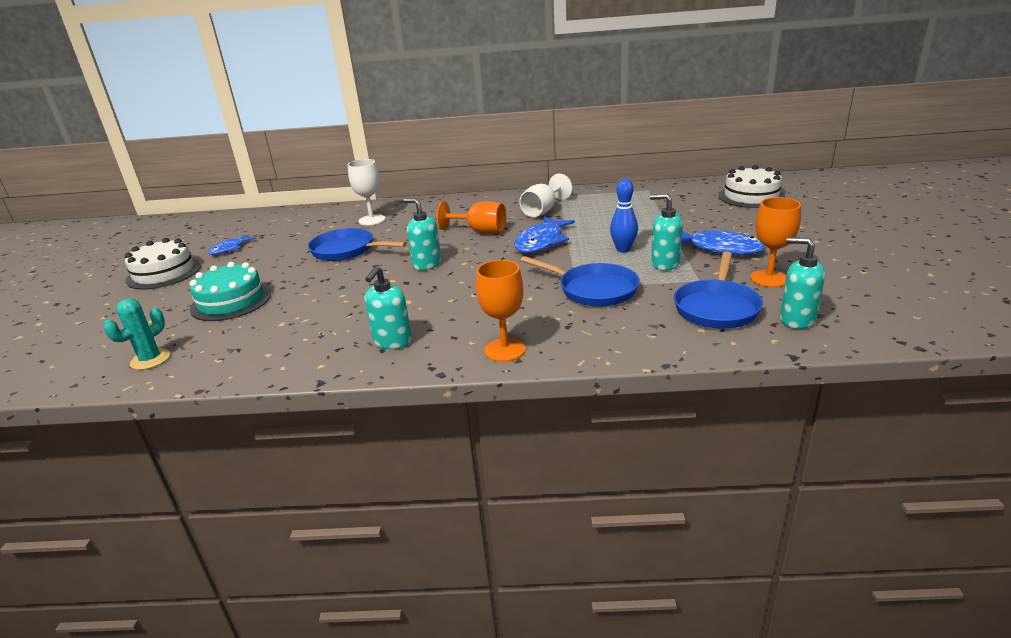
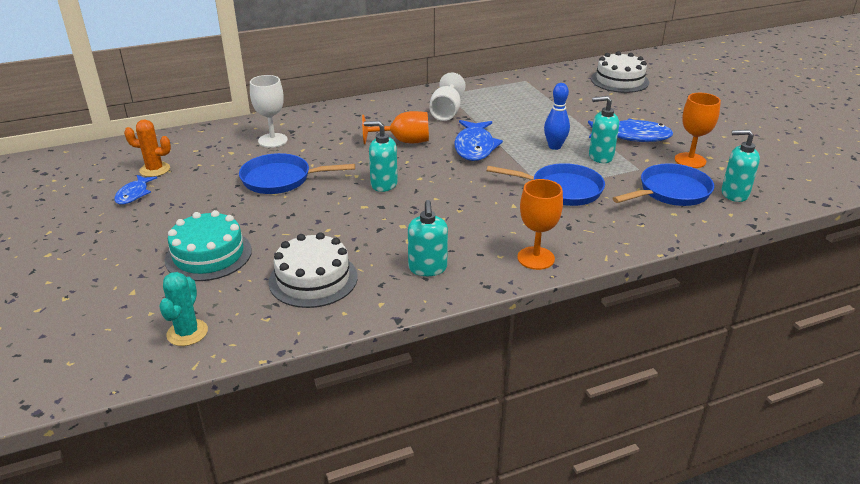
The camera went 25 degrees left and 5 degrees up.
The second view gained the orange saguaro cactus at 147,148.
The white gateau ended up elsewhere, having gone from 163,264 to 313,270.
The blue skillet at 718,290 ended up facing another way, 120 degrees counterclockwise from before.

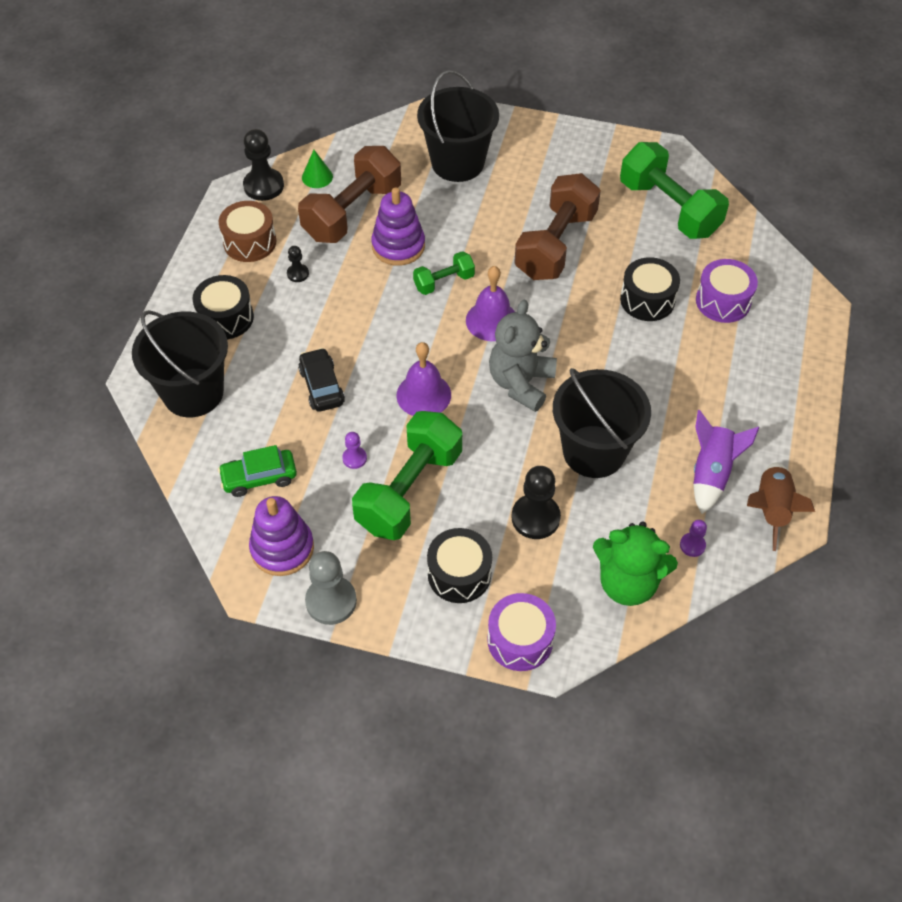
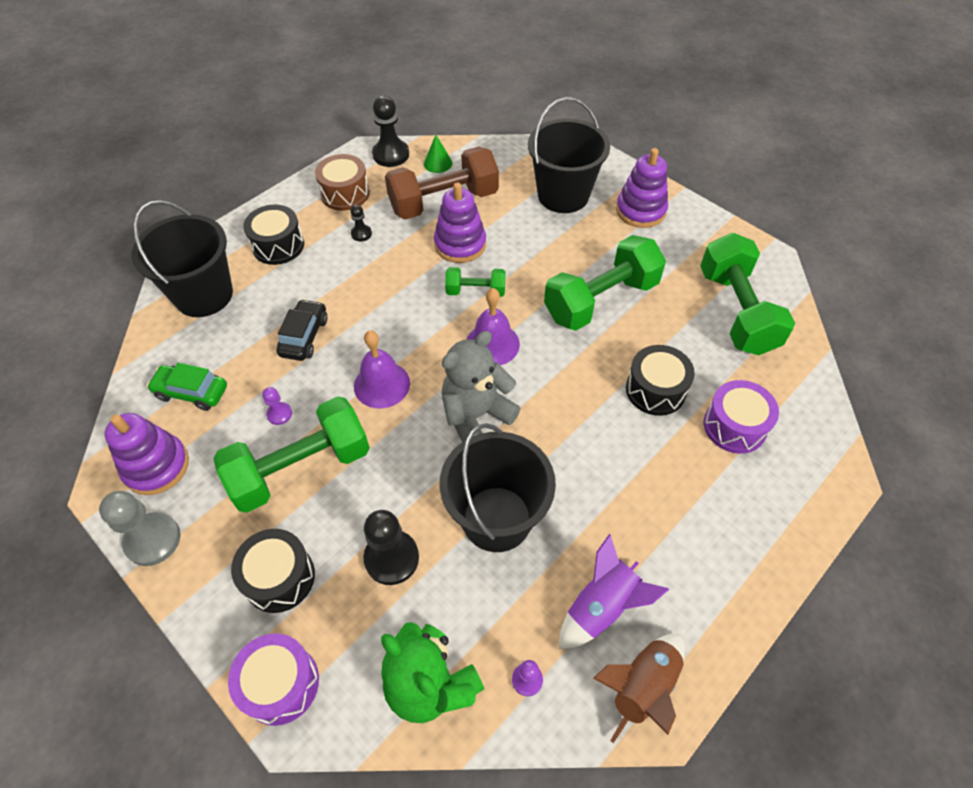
The camera went 30 degrees right and 0 degrees up.
The second view gained the royal purple stacking toy at 642,188.
What was the russet dumbbell at 557,226 turned into the green dumbbell at 605,283.

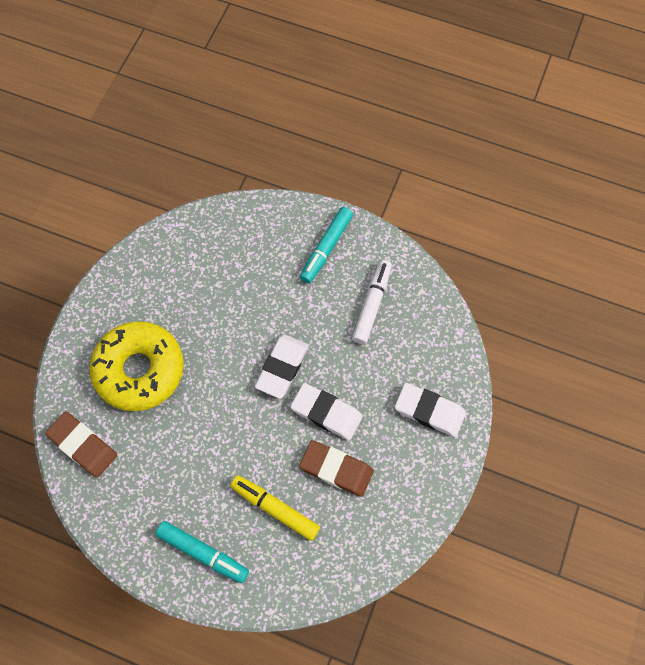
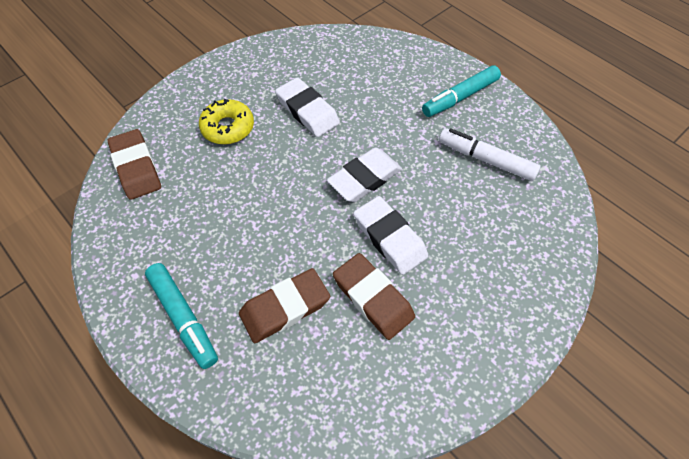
The camera went 25 degrees right and 10 degrees down.
The white gum eraser ended up elsewhere, having gone from 430,410 to 307,107.
Where the golden felt pen stood at 275,508, the russet gum eraser came to stand at 284,305.
The white felt pen at 372,302 ended up facing another way, 105 degrees counterclockwise from before.
The size of the golden doughnut at 137,366 changed by a factor of 0.56.

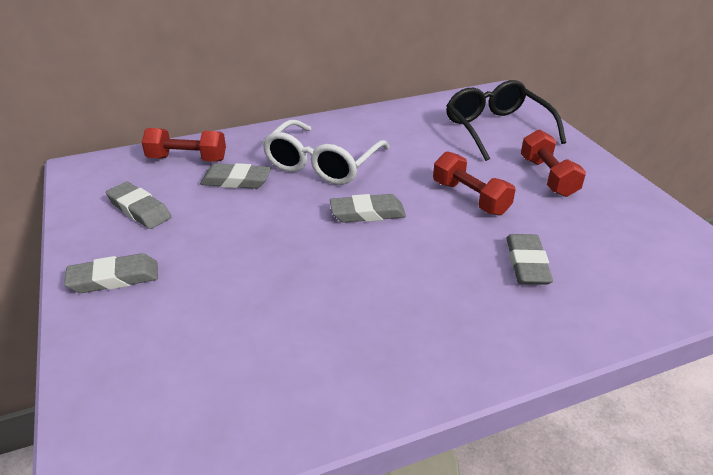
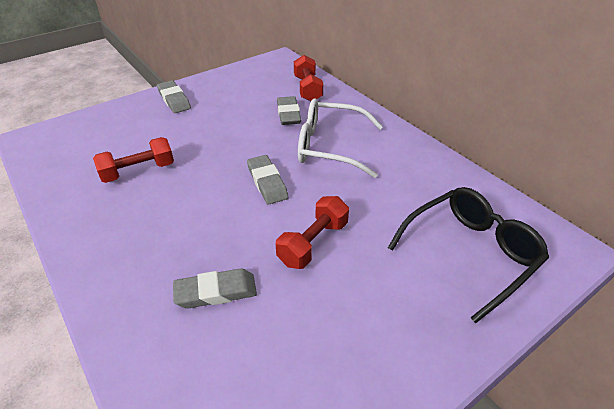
The camera went 75 degrees right and 5 degrees up.
The second view lost the grey gum eraser at 138,205.
The red dumbbell ended up elsewhere, having gone from 553,163 to 133,160.

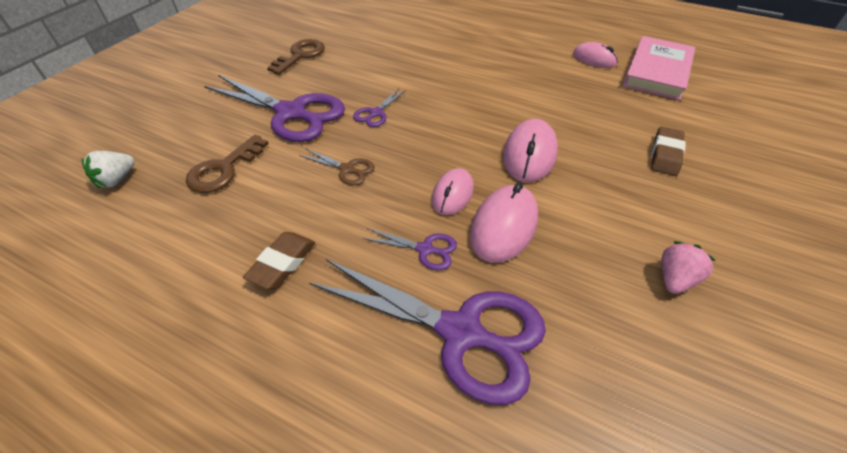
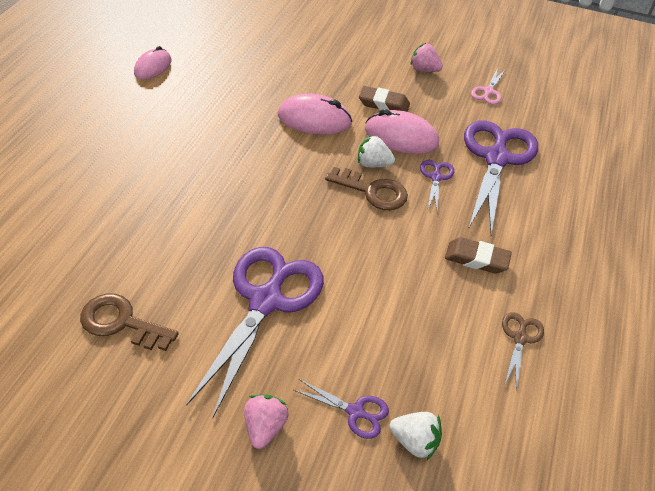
The camera went 100 degrees left and 0 degrees up.
The second view lost the pink hardcover at 659,68.
The second view gained the pink berry at 266,422.
The second view gained the pink pair of scissors at 488,86.
The russet latchkey ended up elsewhere, having gone from 227,164 to 366,188.
The russet pair of scissors ended up elsewhere, having gone from 337,167 to 523,351.
The royal purple pair of scissors ended up elsewhere, having gone from 379,107 to 341,409.
The russet gum eraser ended up elsewhere, having gone from 668,151 to 384,99.
Where the pink mouse stood at 453,191, the white berry came to stand at 376,151.

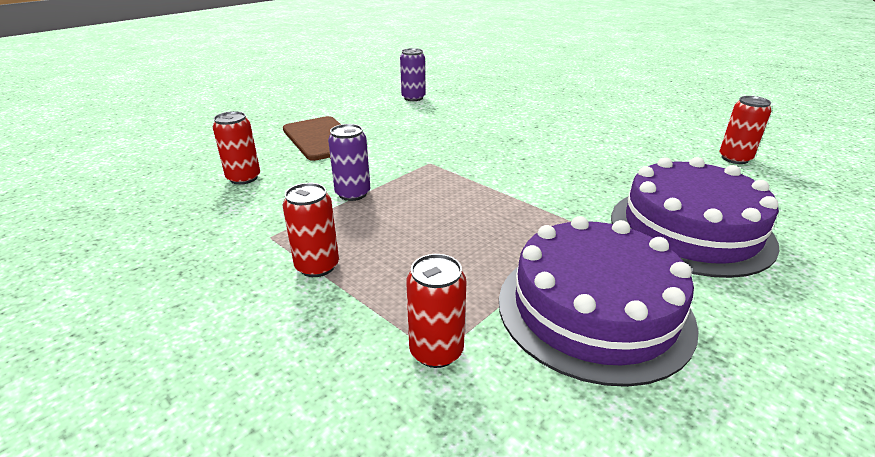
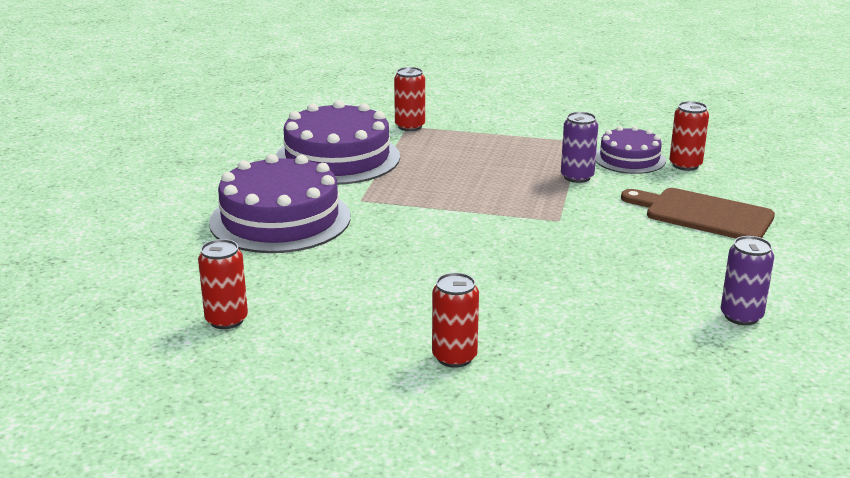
The camera went 150 degrees right and 5 degrees down.
The second view gained the royal purple gateau at 631,150.
The red can ended up elsewhere, having gone from 311,230 to 455,320.

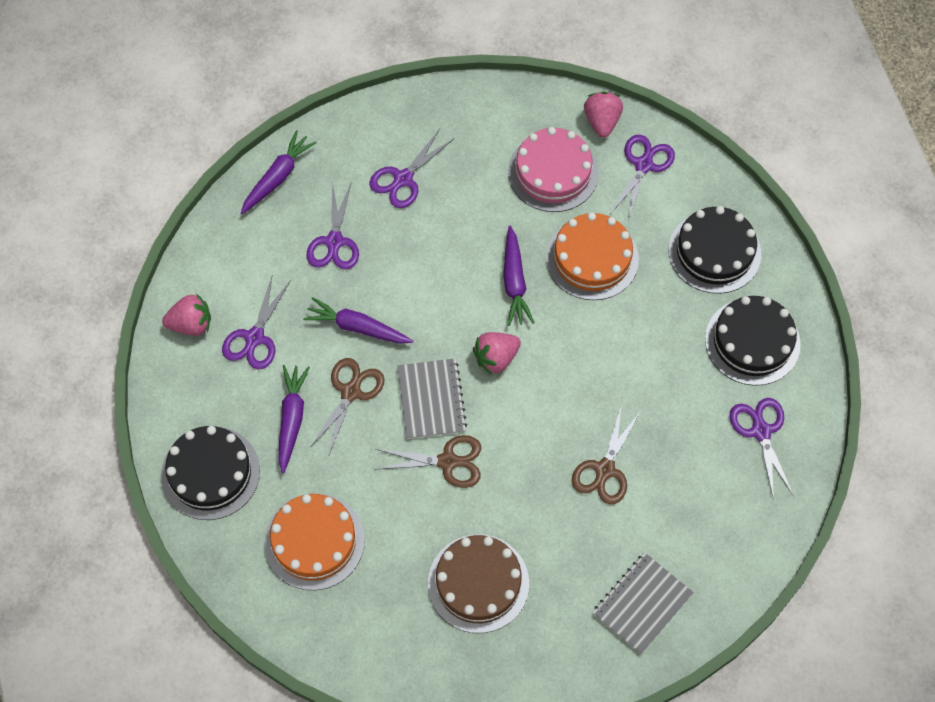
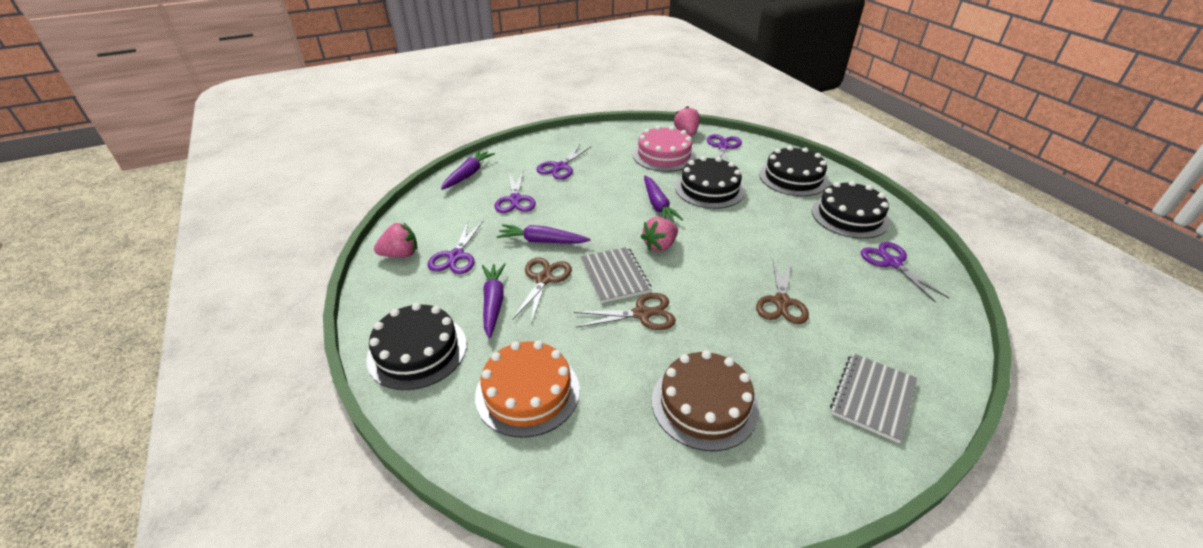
The camera went 10 degrees left and 25 degrees down.
What was the orange gateau at 592,256 turned into the jet-black gateau at 710,182.

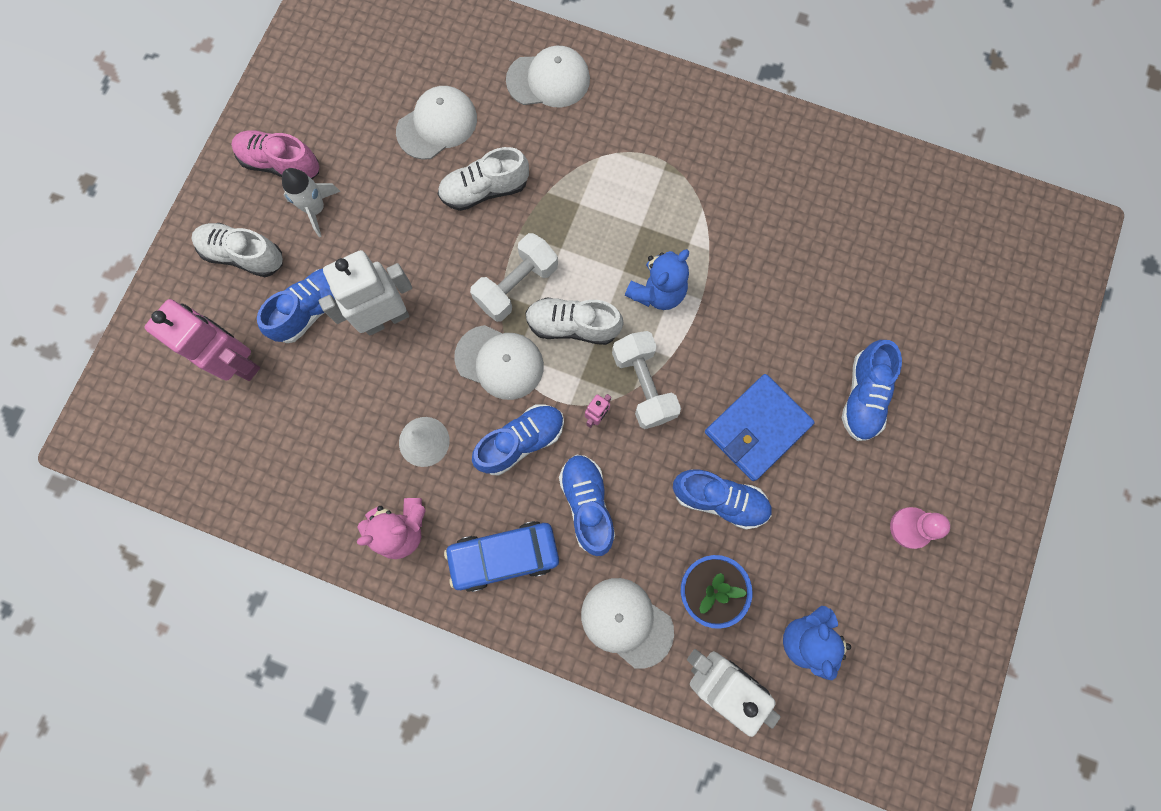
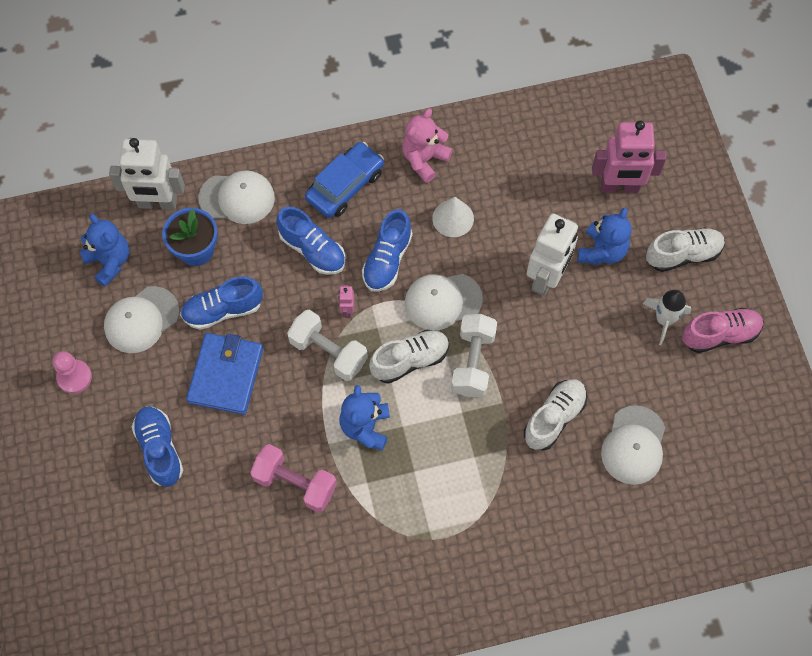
The camera went 145 degrees right and 10 degrees down.
The second view gained the pink dumbbell at 293,478.
The white cap ended up elsewhere, having gone from 548,76 to 141,319.
Where the blue sneaker stood at 296,305, the blue stuffed bear came to stand at 605,236.

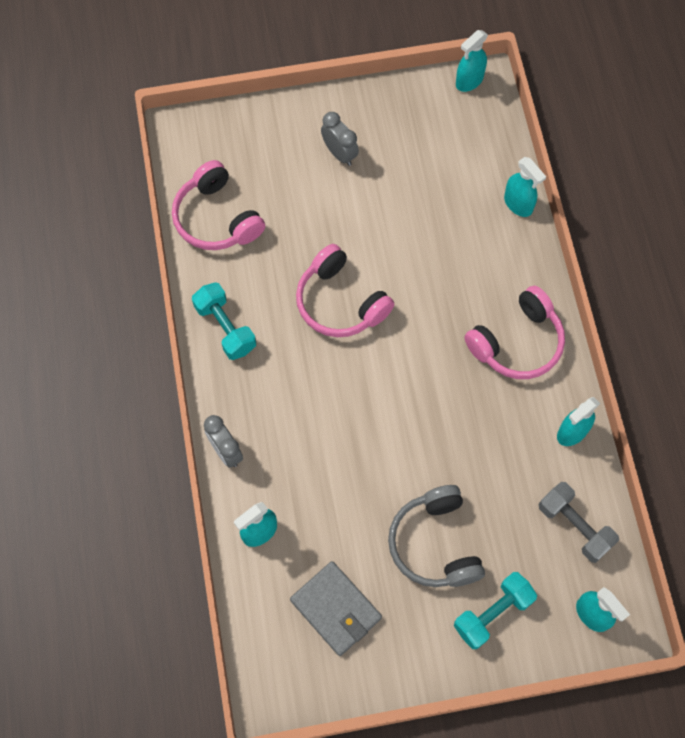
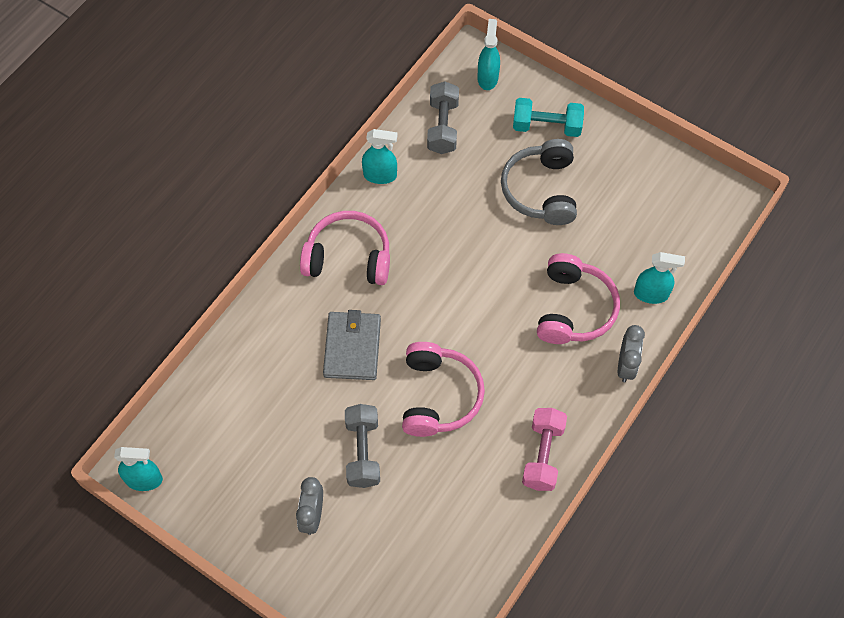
The camera went 135 degrees left and 5 degrees down.
The second view lost the turquoise spray bottle at 525,187.
The second view gained the grey dumbbell at 362,446.
The pink headset ended up elsewhere, having gone from 218,205 to 578,298.
The grey card wallet ended up elsewhere, having gone from 336,608 to 352,345.
What was the turquoise dumbbell at 224,321 turned into the pink dumbbell at 544,449.
The grey headset at 436,536 ended up facing another way, 150 degrees clockwise from before.

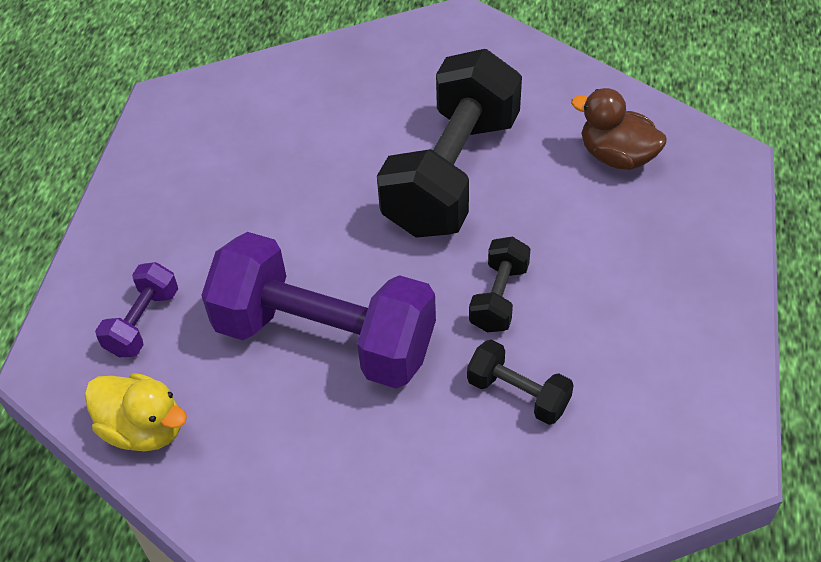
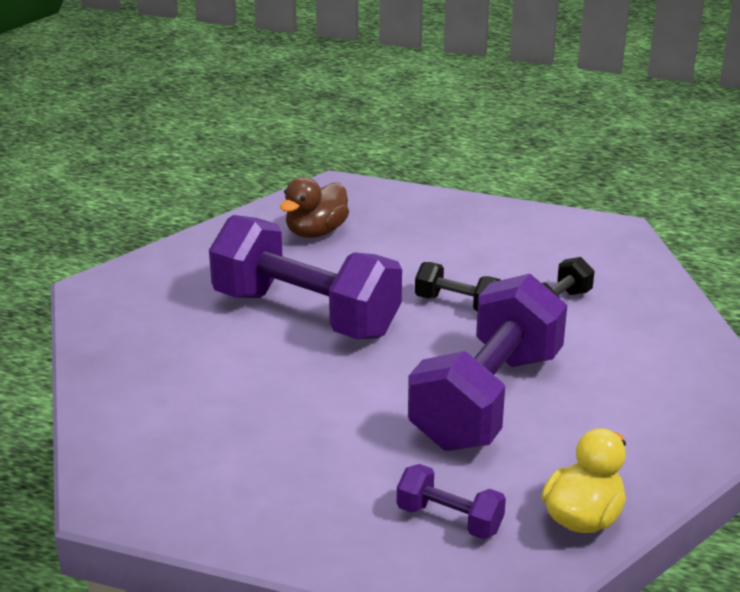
The camera went 85 degrees left and 20 degrees down.
What was the jet-black dumbbell at 449,143 turned into the royal purple dumbbell at 305,277.

